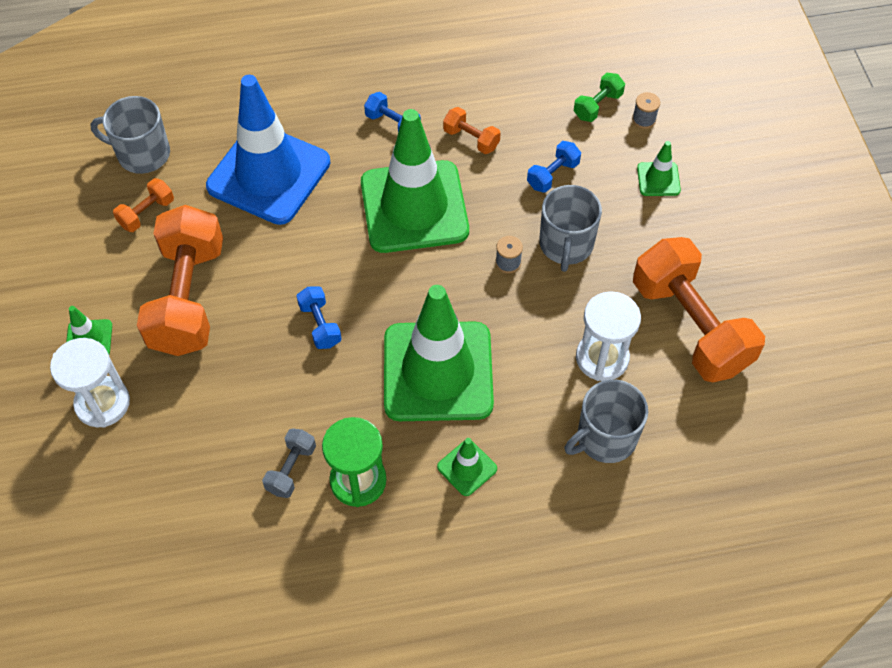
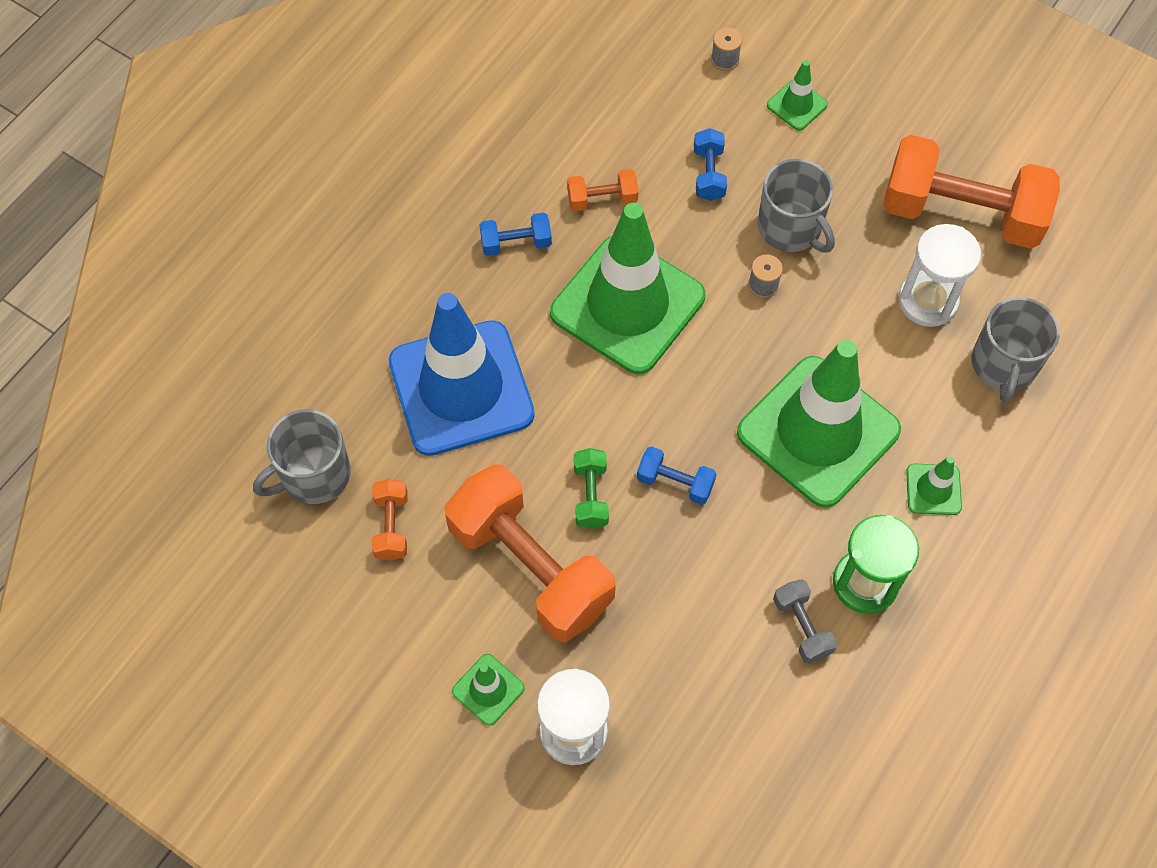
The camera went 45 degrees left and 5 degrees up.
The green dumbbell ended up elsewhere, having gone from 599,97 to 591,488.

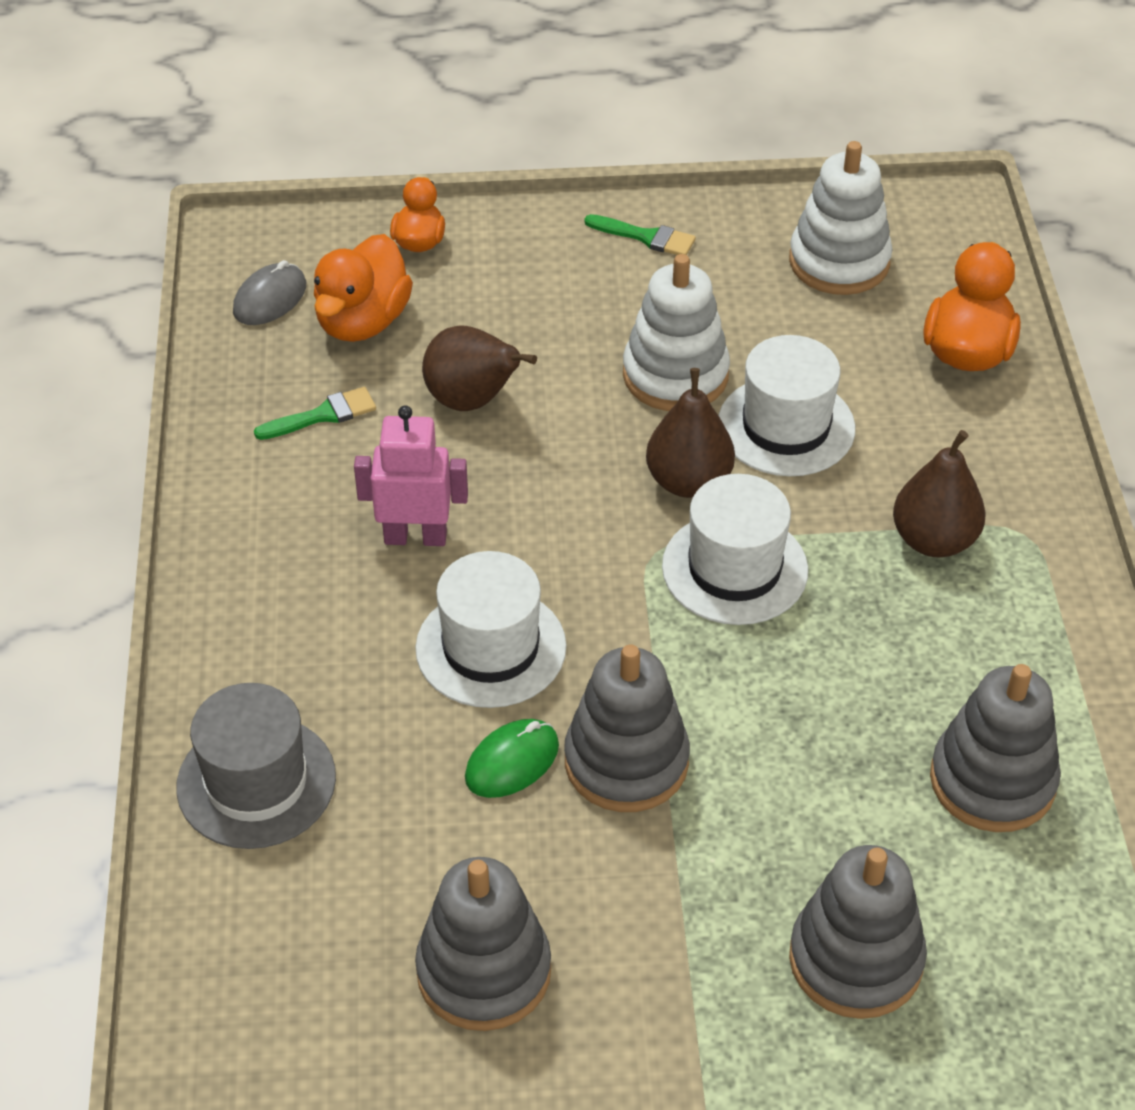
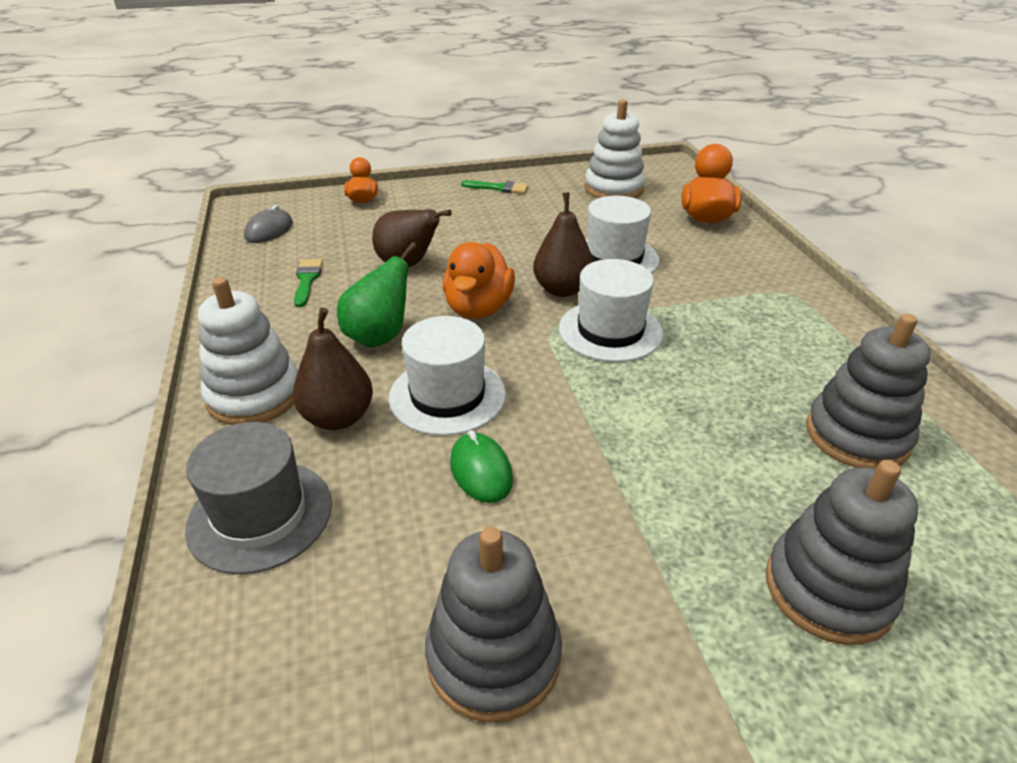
The camera went 10 degrees left and 10 degrees down.
The second view lost the grey stacking toy at 627,728.
The orange toy duck ended up elsewhere, having gone from 363,288 to 479,280.
The white stacking toy ended up elsewhere, having gone from 676,332 to 248,351.
The russet pear ended up elsewhere, having gone from 939,493 to 333,368.
Where the pink robot stood at 411,475, the green pear came to stand at 377,295.
The green brush at 315,413 ended up facing another way, 60 degrees counterclockwise from before.
The green mouse at 512,758 ended up facing another way, 60 degrees counterclockwise from before.

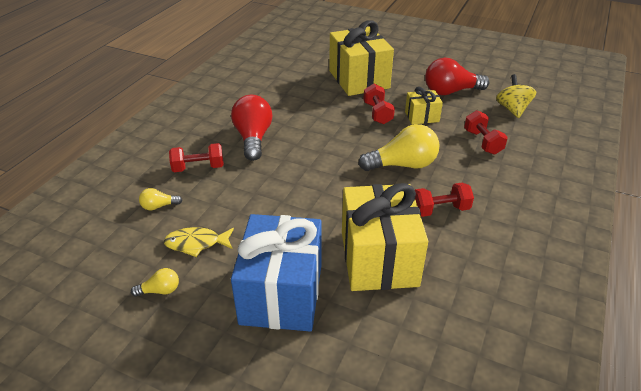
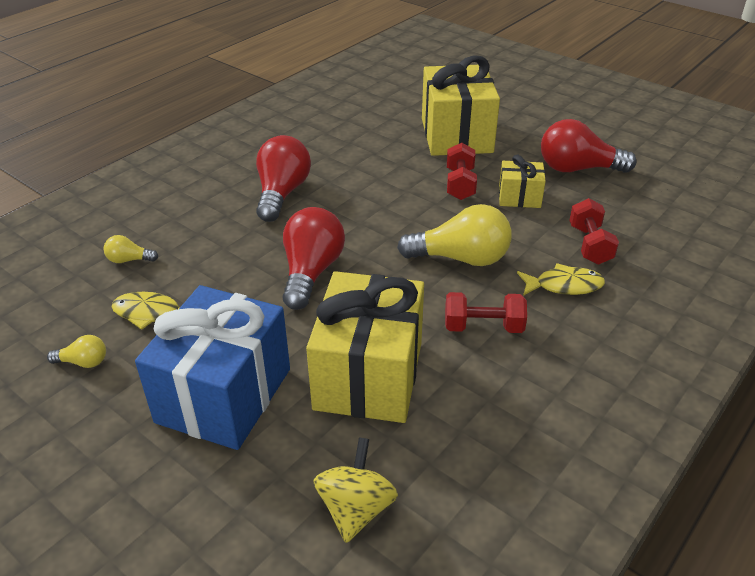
The camera went 15 degrees right and 0 degrees up.
The second view lost the red dumbbell at 196,157.
The second view gained the red bulb at 314,258.
The second view gained the golden fish figure at 561,279.
The golden whirligig ended up elsewhere, having gone from 516,96 to 355,490.

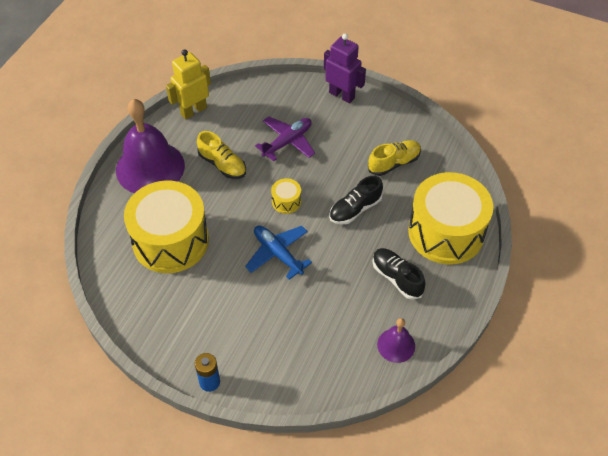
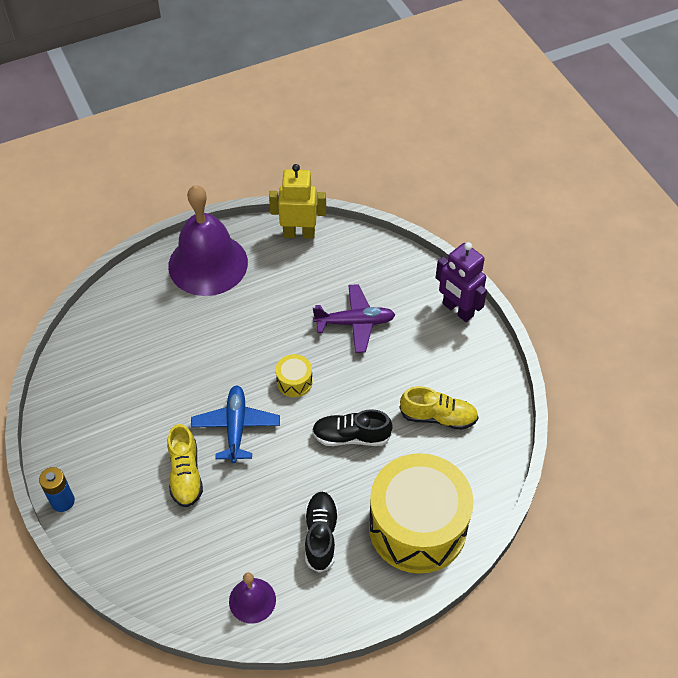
The camera went 40 degrees right and 0 degrees up.
The second view lost the golden drum at 166,227.
The golden sneaker ended up elsewhere, having gone from 221,155 to 185,466.
The royal purple robot at 345,69 ended up facing another way, 150 degrees clockwise from before.

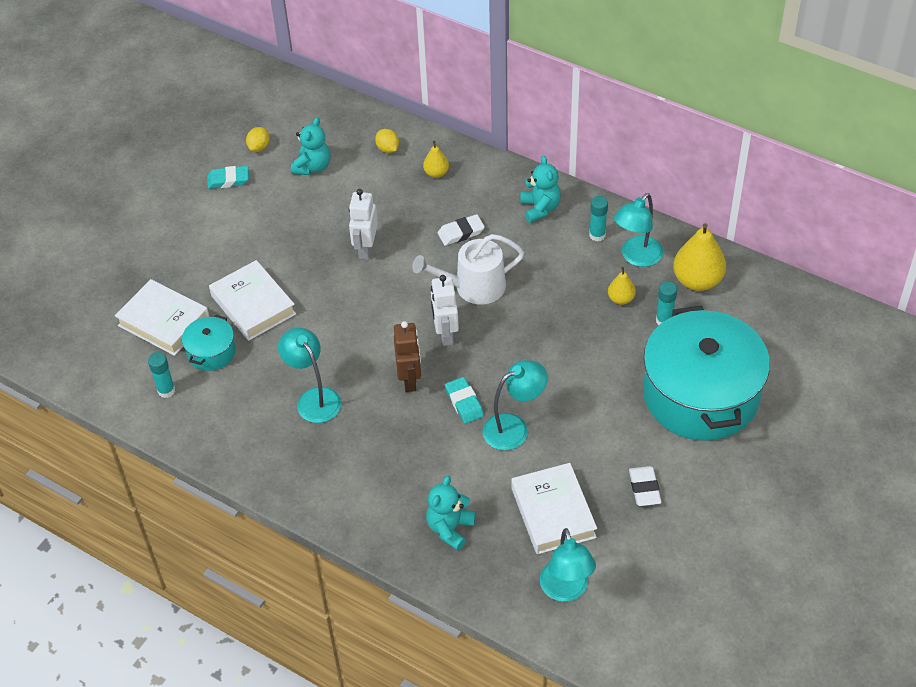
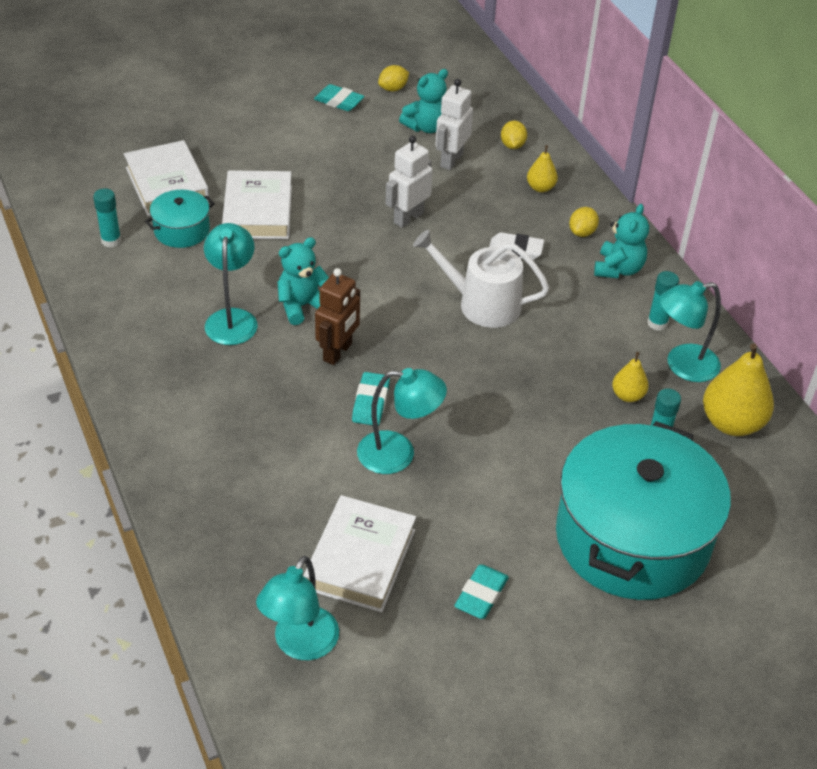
The camera went 30 degrees right and 5 degrees down.
The second view gained the golden lemon at 584,222.
The turquoise stuffed bear ended up elsewhere, having gone from 451,513 to 303,281.
The white robot ended up elsewhere, having gone from 445,310 to 454,124.
What was the white gum eraser at 645,486 turned into the turquoise gum eraser at 481,591.

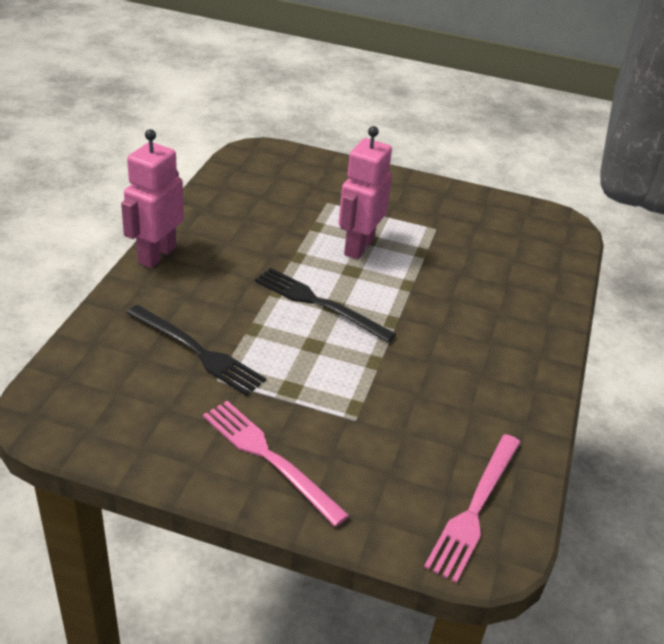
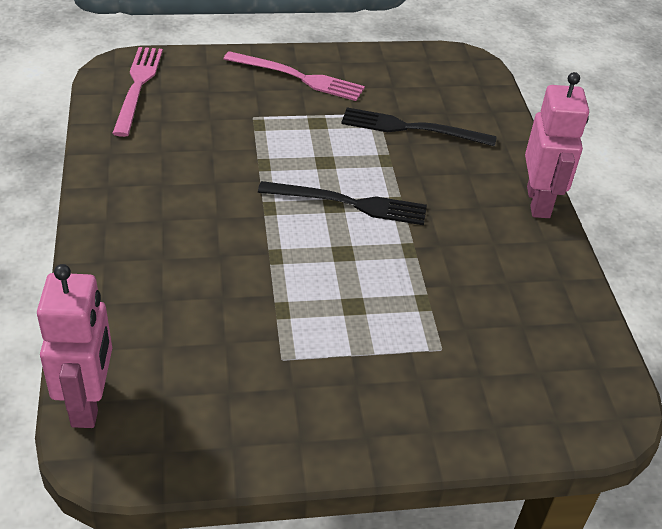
The camera went 155 degrees right and 5 degrees up.
The pink robot ended up elsewhere, having gone from 365,193 to 74,346.

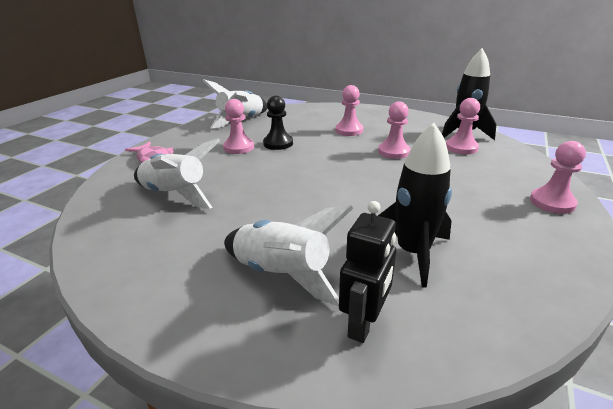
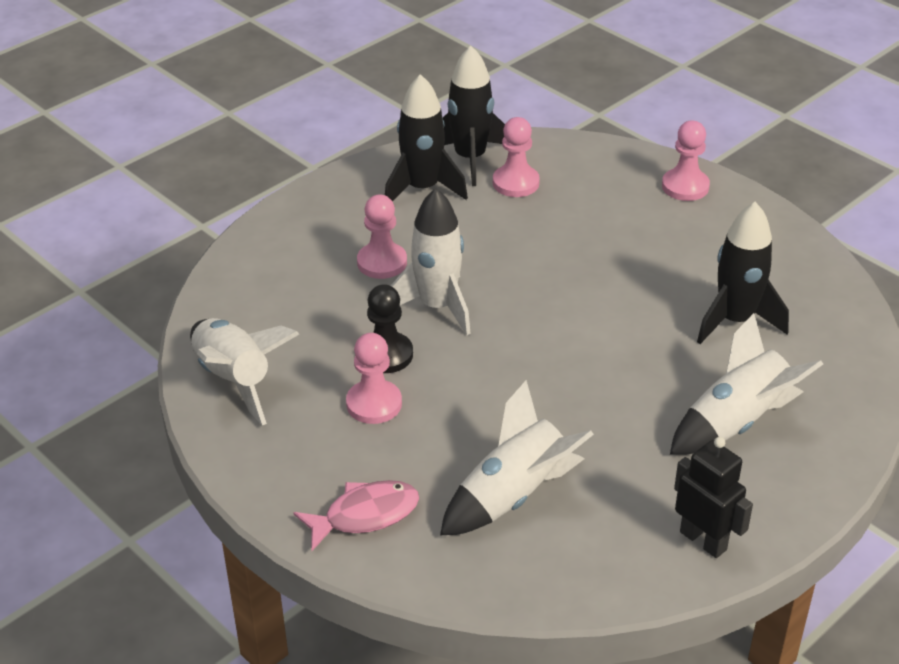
The camera went 70 degrees left and 10 degrees up.
The second view lost the pink game pawn at 394,130.
The second view gained the jet-black toy rocket at 426,137.
The second view gained the white toy rocket at 431,261.
The jet-black robot ended up elsewhere, having gone from 367,272 to 713,497.

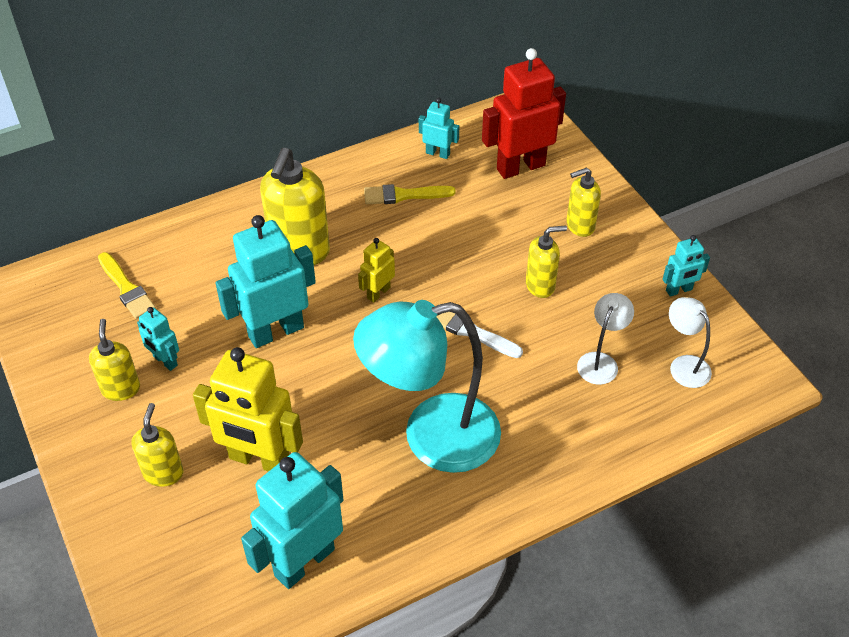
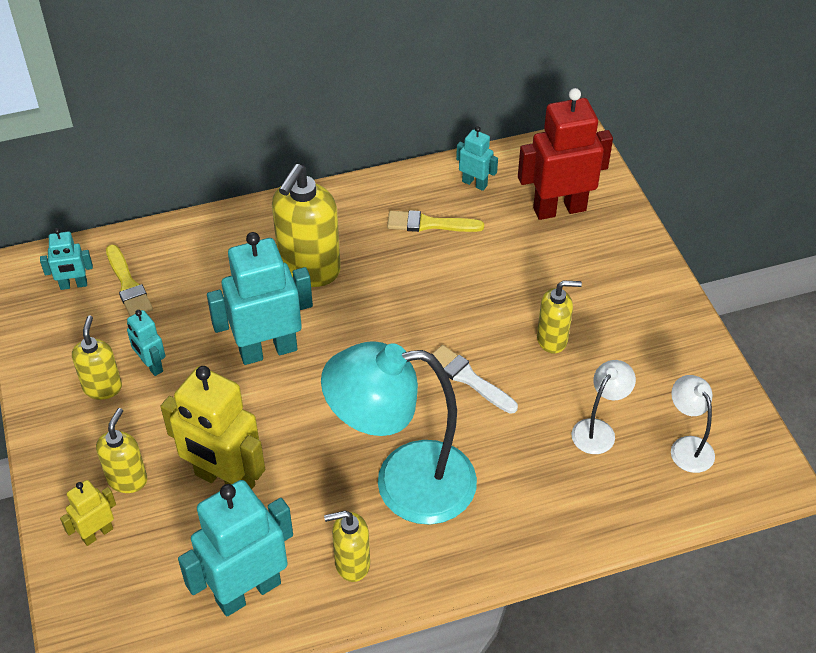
The camera went 10 degrees right and 0 degrees up.
The golden robot ended up elsewhere, having gone from 376,270 to 88,513.
The golden pump bottle ended up elsewhere, having gone from 583,202 to 347,546.
The turquoise robot ended up elsewhere, having gone from 686,266 to 66,259.

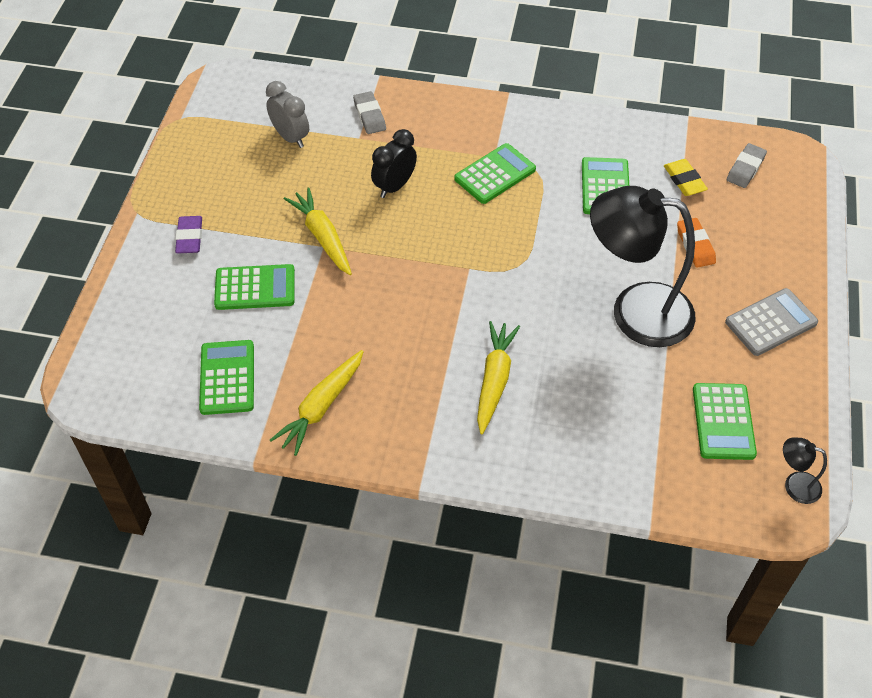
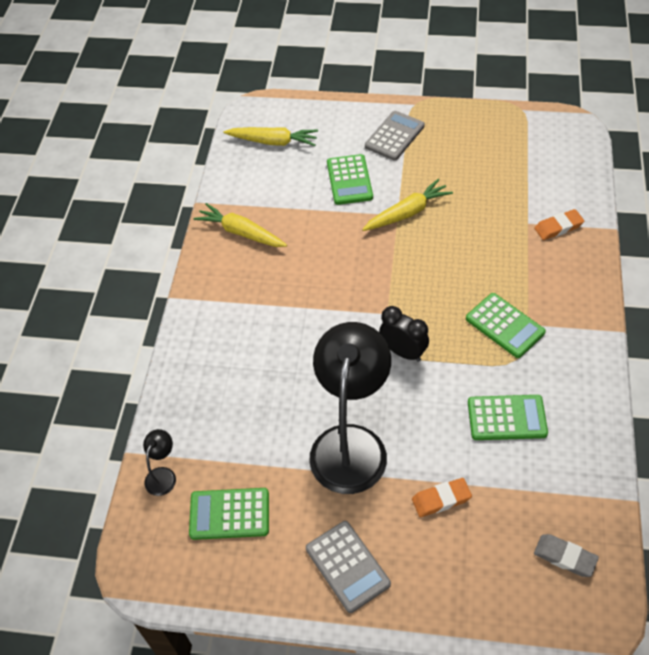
The camera went 90 degrees right and 0 degrees up.
The second view lost the green pocket calculator at 226,377.
The second view lost the grey alarm clock at 287,114.
The second view lost the golden gum eraser at 686,177.
The jet-black alarm clock ended up elsewhere, having gone from 394,163 to 404,334.
The golden toy carrot ended up elsewhere, having gone from 498,378 to 270,136.
The jet-black reading lamp ended up elsewhere, having gone from 805,471 to 159,462.
Where the royal purple gum eraser stood at 188,234, the grey pocket calculator came to stand at 395,135.
What was the grey gum eraser at 369,112 turned into the orange gum eraser at 559,224.

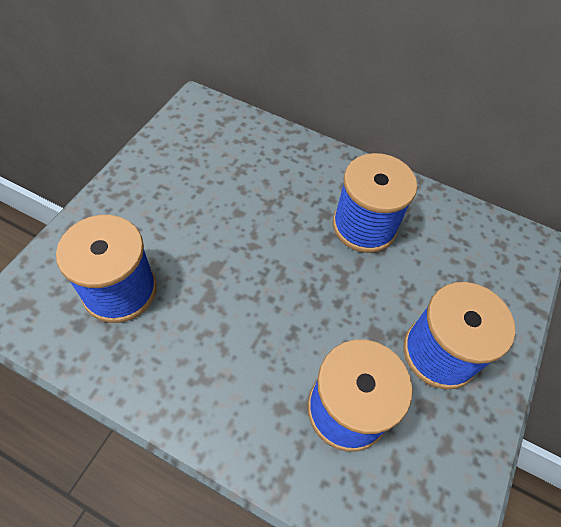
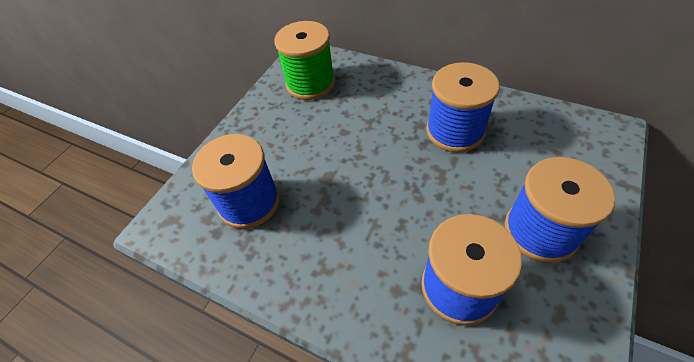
The camera went 10 degrees right and 5 degrees down.
The second view gained the green bobbin at 304,60.

